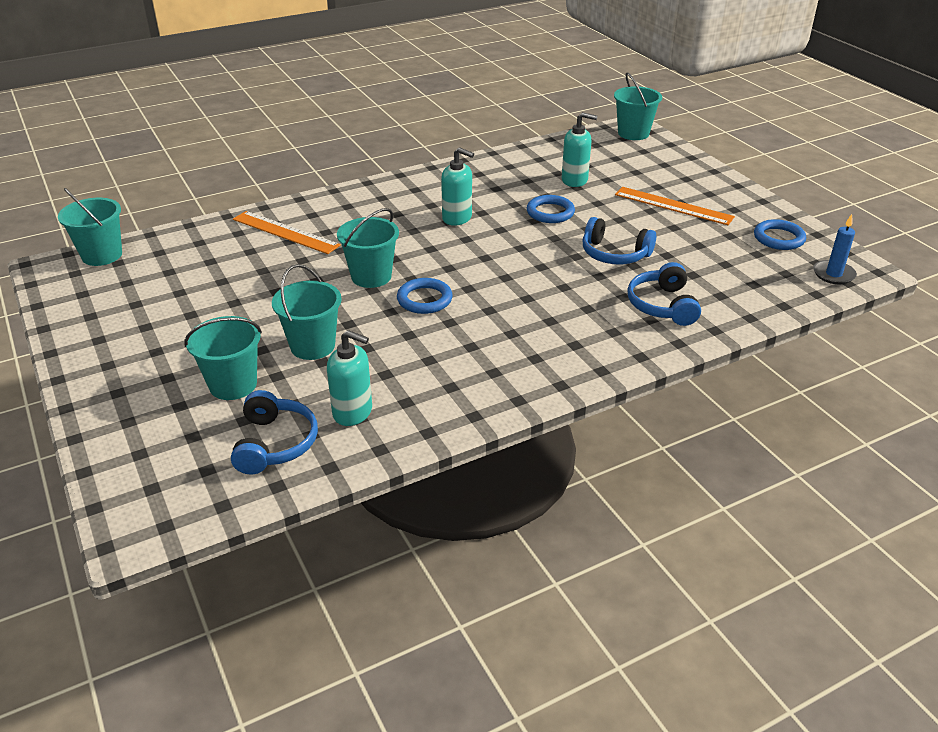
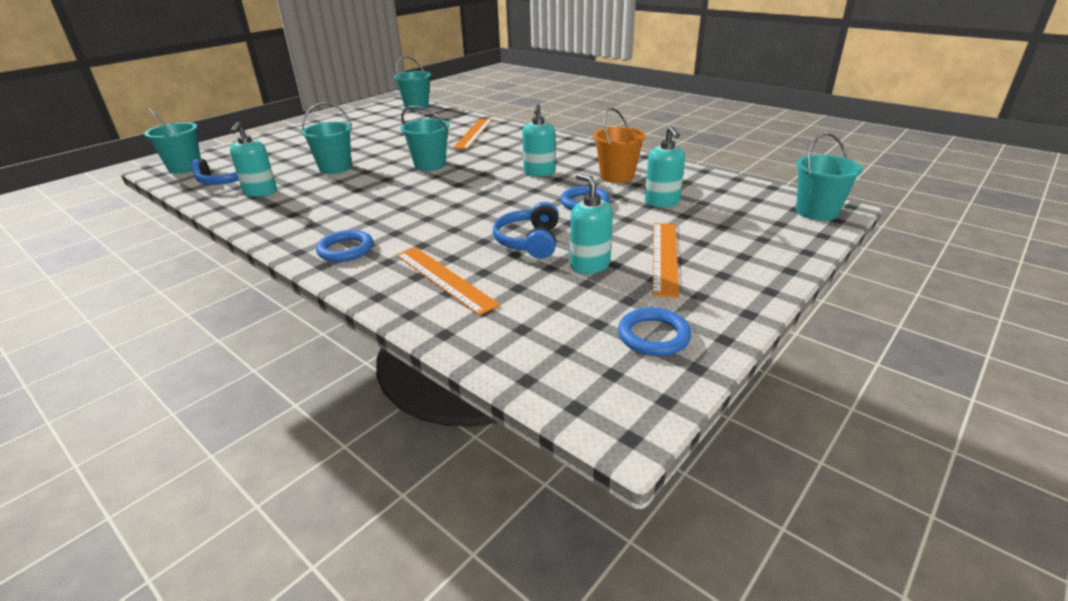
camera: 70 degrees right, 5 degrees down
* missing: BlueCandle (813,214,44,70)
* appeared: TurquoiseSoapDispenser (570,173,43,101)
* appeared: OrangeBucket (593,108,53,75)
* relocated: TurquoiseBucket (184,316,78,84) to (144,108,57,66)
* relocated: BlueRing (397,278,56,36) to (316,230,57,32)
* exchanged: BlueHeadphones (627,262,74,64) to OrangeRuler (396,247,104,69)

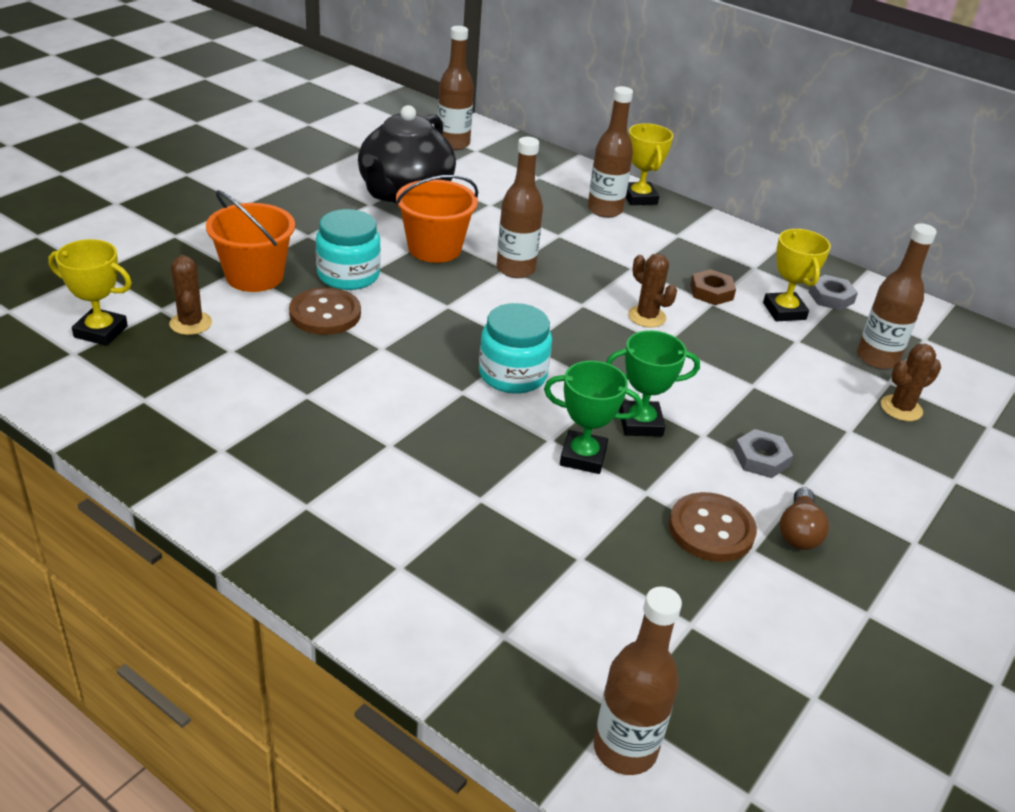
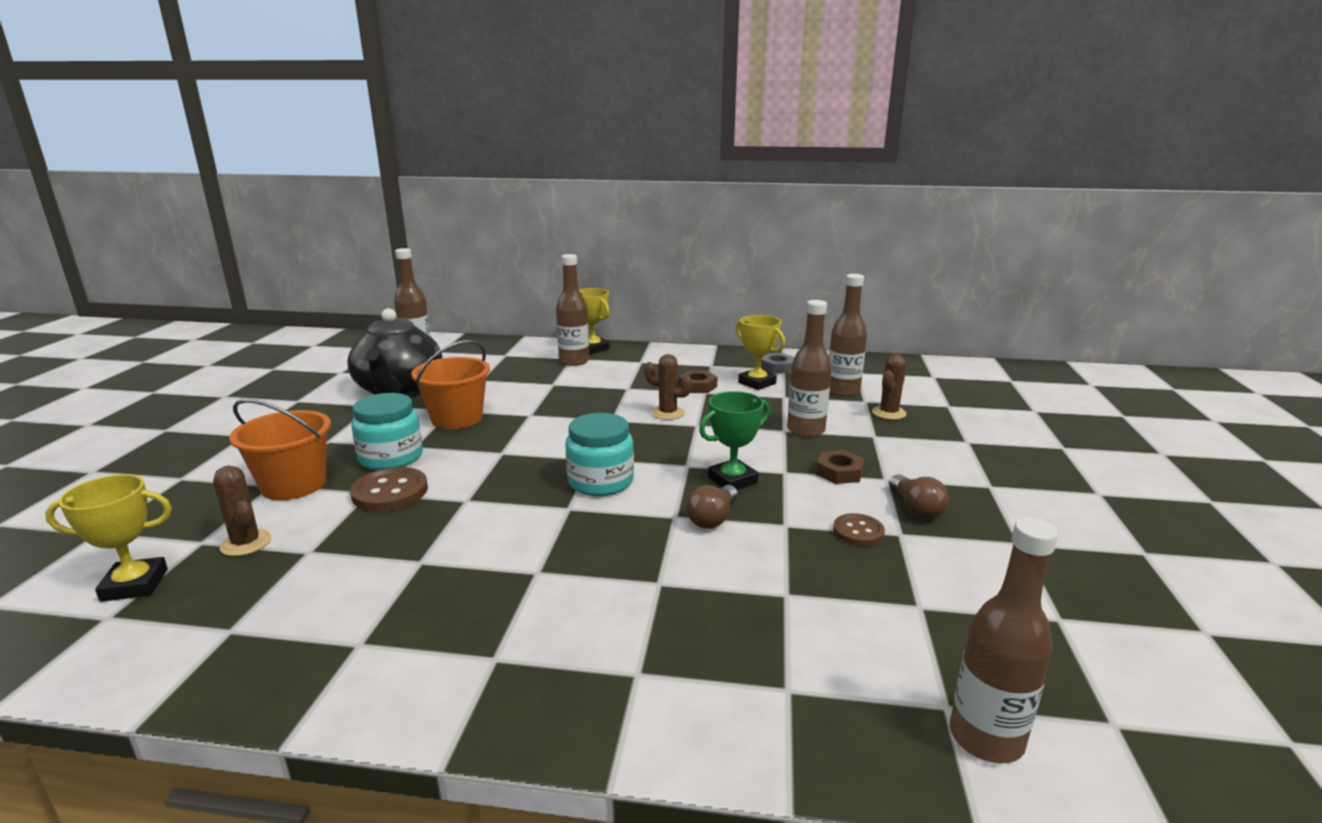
camera: 25 degrees left, 15 degrees down
* relocated: BrownBottle (497,137,46,141) to (787,300,45,137)
* exchanged: GreenTrophy (544,361,99,113) to BrownLightBulb (686,485,52,44)
* colour: GreyNut (734,429,59,49) to BrownNut (816,450,48,34)
* size: BrownButton (669,492,88,70) = (833,513,52,33) x0.62

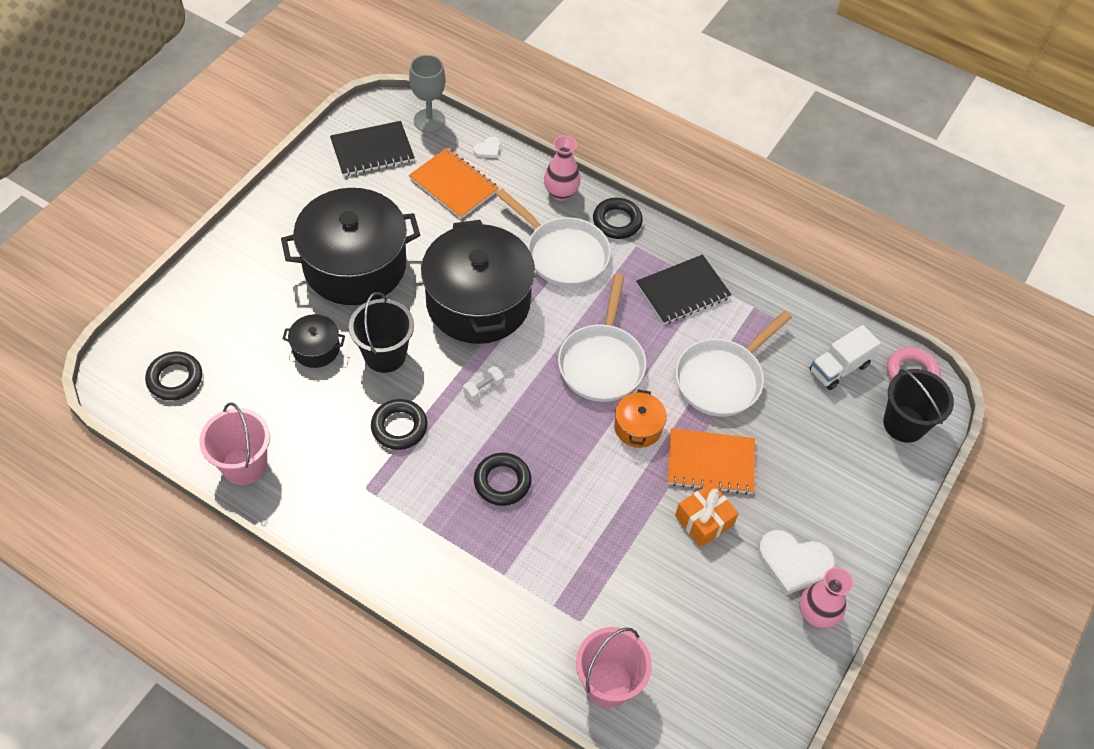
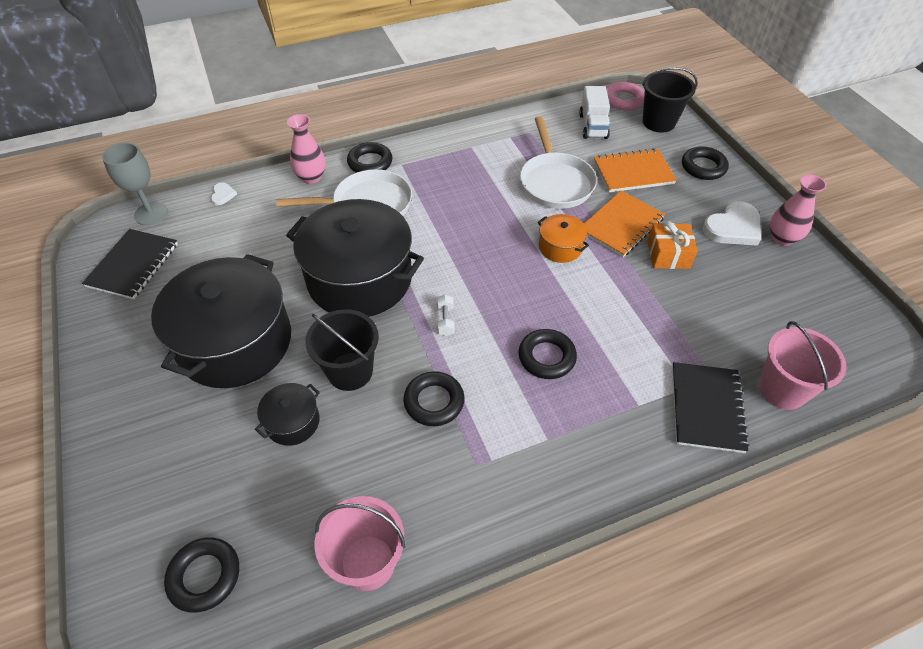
camera: 50 degrees left, 5 degrees down
* missing: WhitePan (558,274,88,128)
* appeared: BlackRing (682,146,47,34)
* relocated: OrangeNotebook (409,148,90,71) to (594,148,83,44)
* relocated: BlackNotebook (636,255,96,69) to (672,362,78,91)

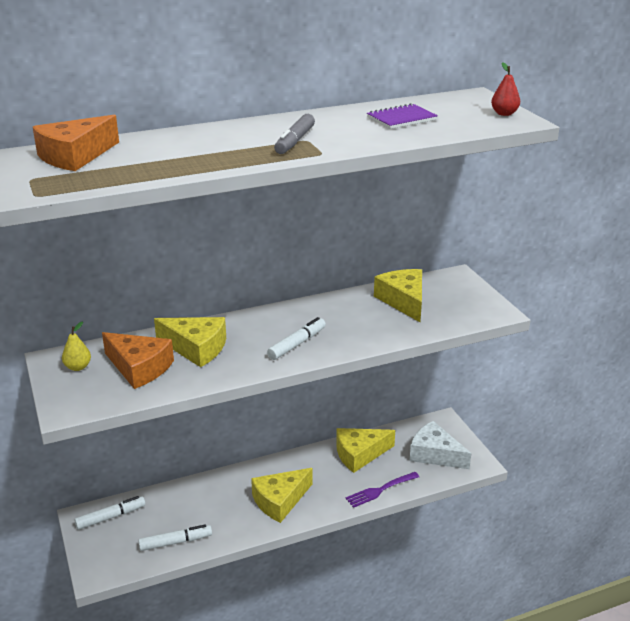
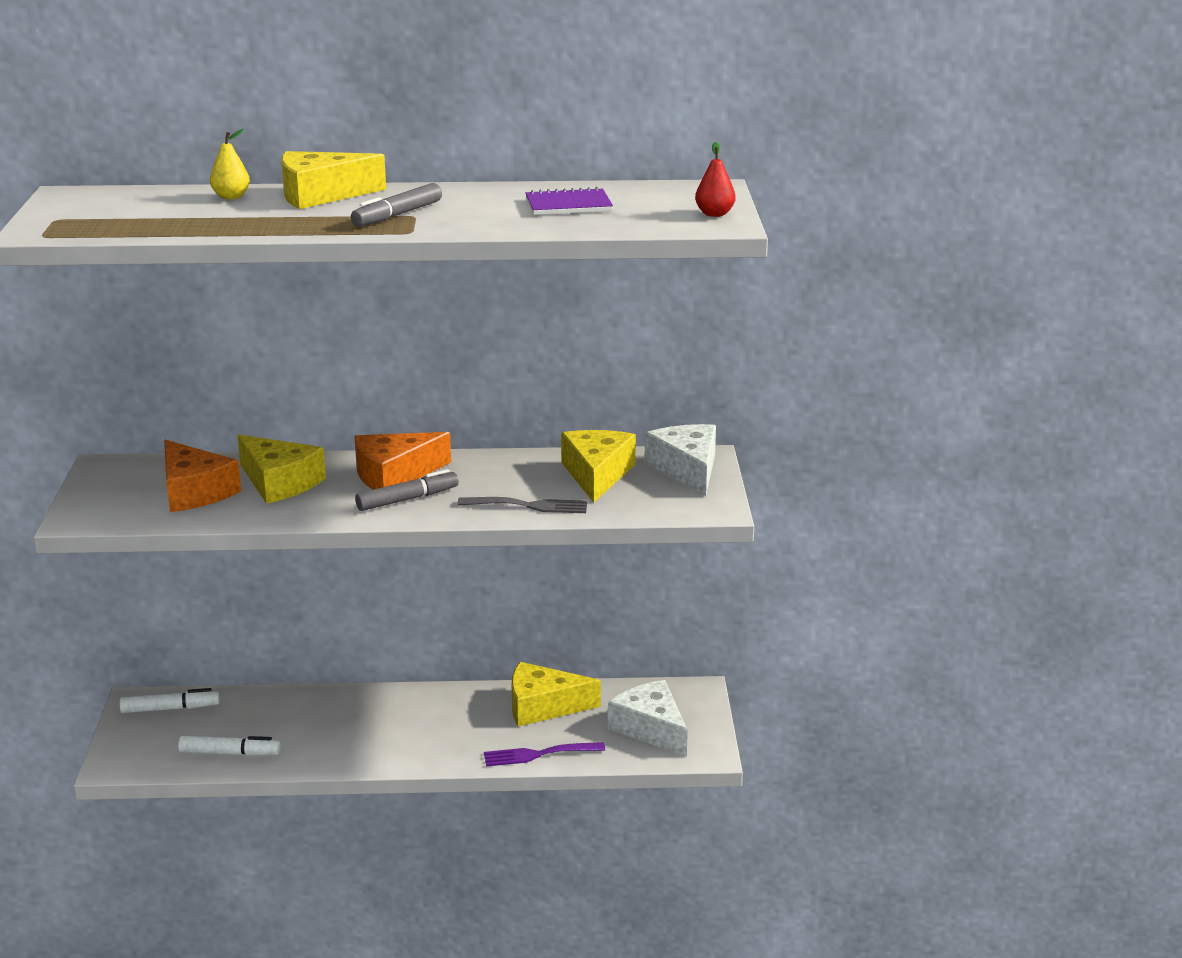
camera: 20 degrees right, 5 degrees down
* appeared: GreyFork (457,497,131,16)
* appeared: WhiteCheese (644,424,72,72)
* relocated: OrangeCheese (33,115,86,56) to (355,432,96,58)
* relocated: YellowPear (62,321,29,50) to (210,129,40,70)
* relocated: YellowCheese (251,468,62,55) to (281,151,105,58)
* colour: WhiteMarker (267,317,59,43) to GreyMarker (355,469,104,42)

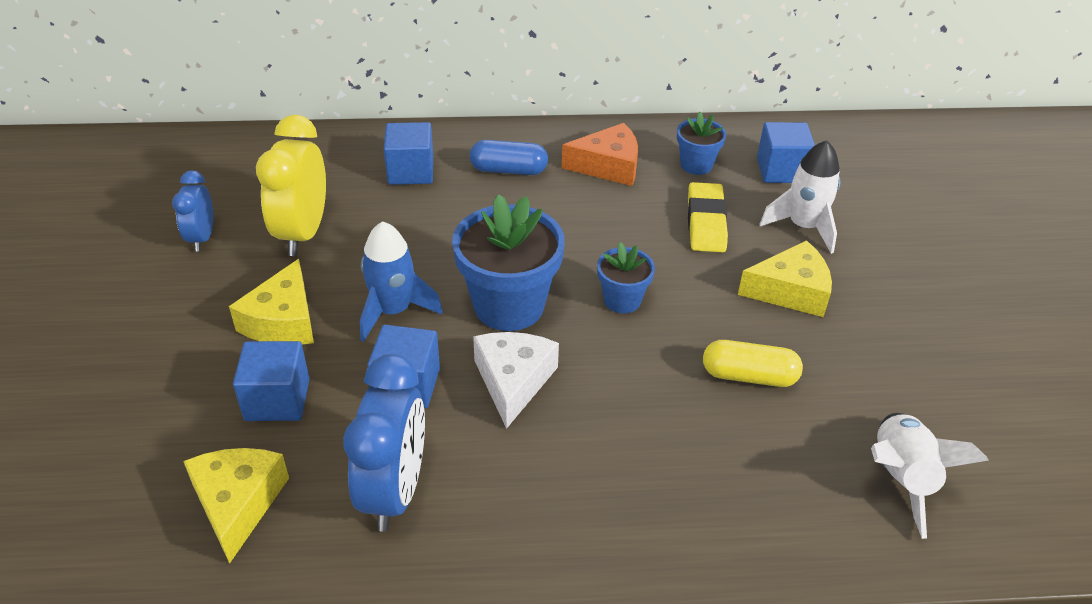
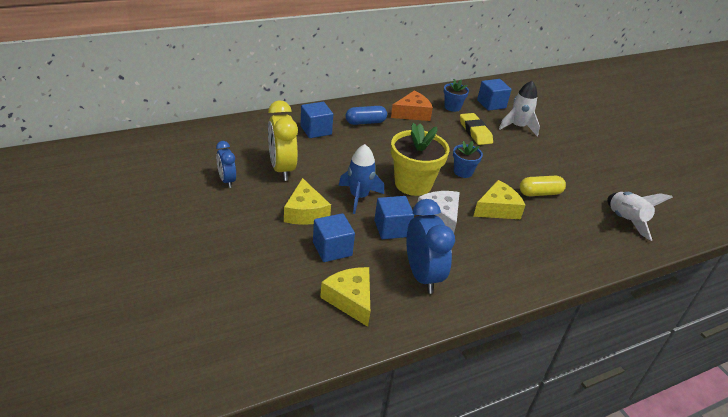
camera: 25 degrees left, 5 degrees down
* relocated: YellowCheese (738,240,94,77) to (473,180,52,39)
* colour: BlueFlowerPot (452,194,113,137) to YellowFlowerPot (391,123,59,73)

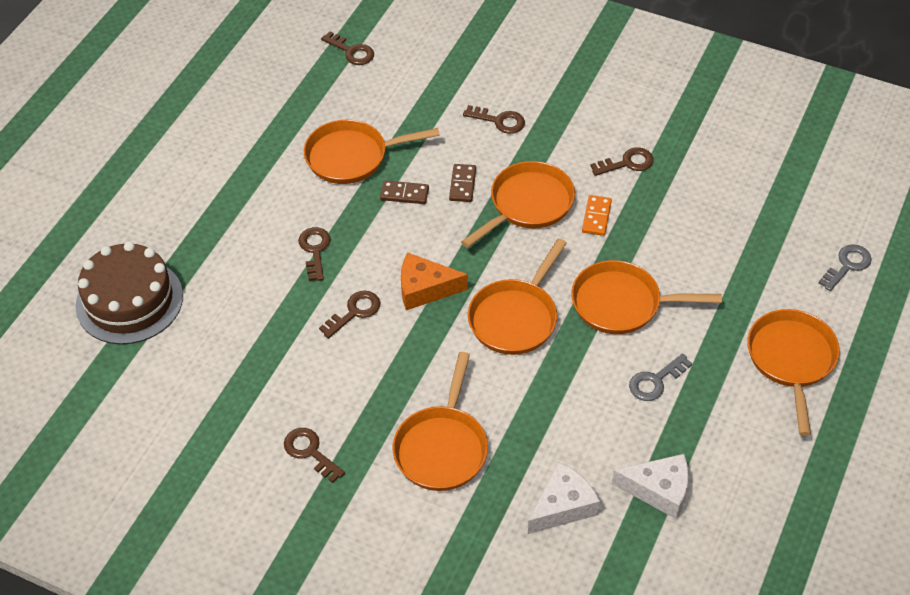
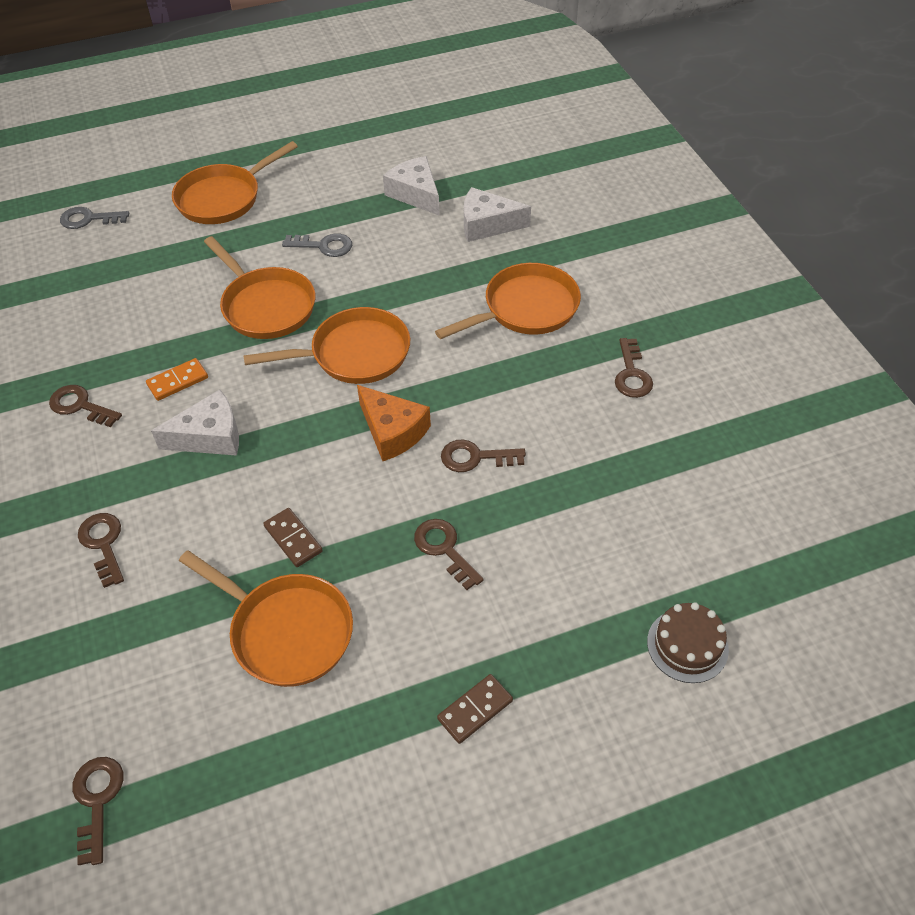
camera: 135 degrees left, 0 degrees up
* relocated: BrownDomino (449,164,27,38) to (437,674,76,70)
* exchanged: OrangePan (461,161,114,87) to WhiteCheese (151,390,88,66)
* spun: BrownKey (298,227,33,54) = (414,519,69,71) 105 degrees clockwise
* size: BrownCake (75,241,108,103) = (647,602,82,81) x0.54

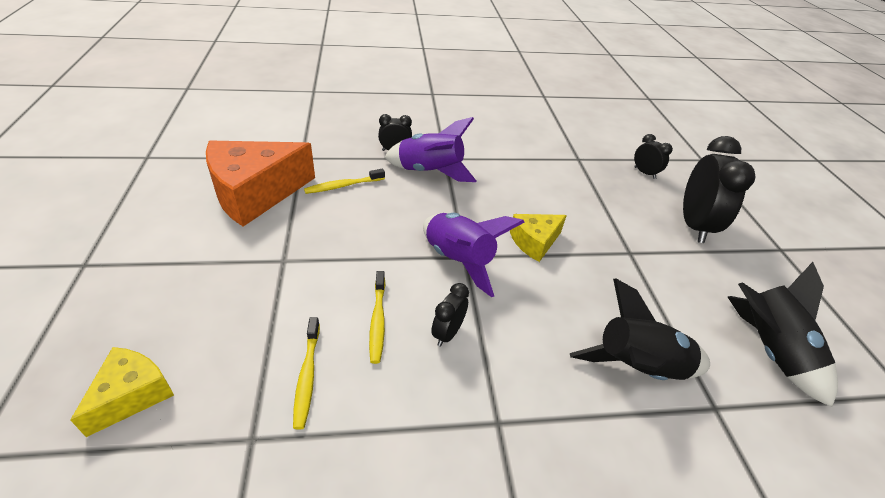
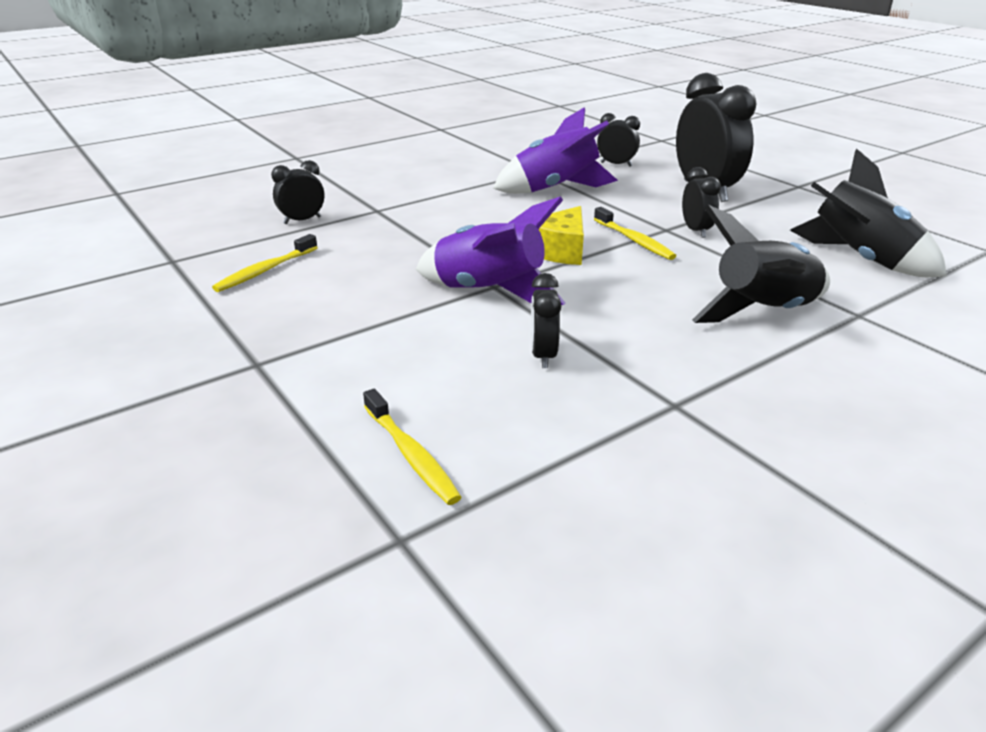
camera: 25 degrees left, 10 degrees down
* missing: YellowCheese (70,347,104,90)
* missing: OrangeCheese (206,140,109,87)
* appeared: BlackClock (682,167,39,71)
* relocated: YellowToothbrush (369,271,16,93) to (594,207,82,53)
* relocated: PurpleRocket (384,117,92,65) to (493,107,125,87)

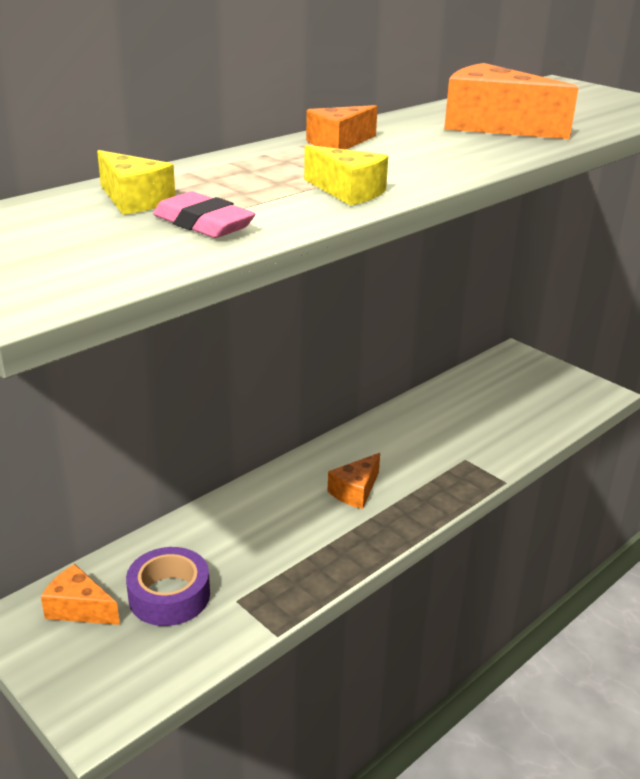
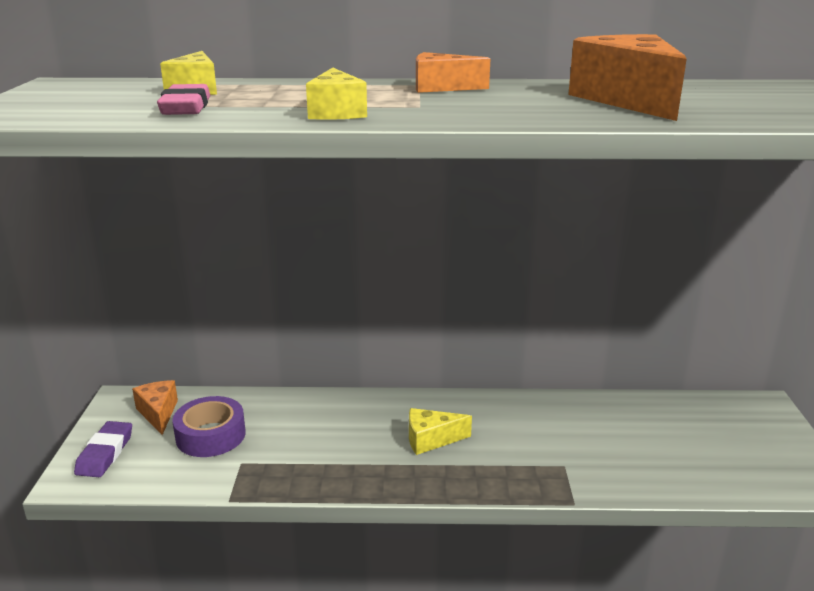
camera: 45 degrees right, 5 degrees down
* appeared: PurpleEraser (74,421,58,56)
* colour: OrangeCheese (327,453,53,56) to YellowCheese (409,408,63,47)

